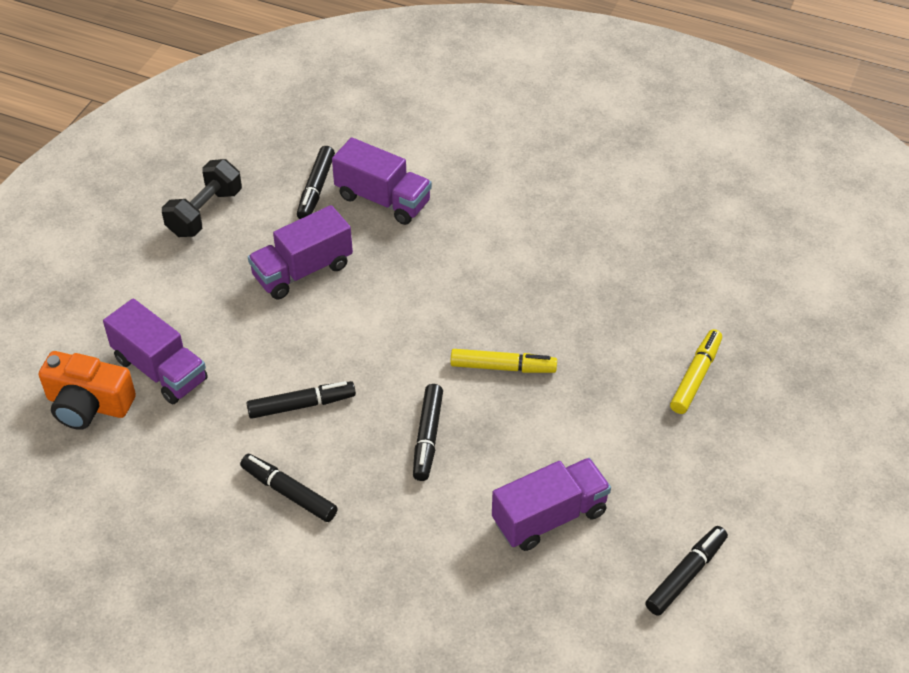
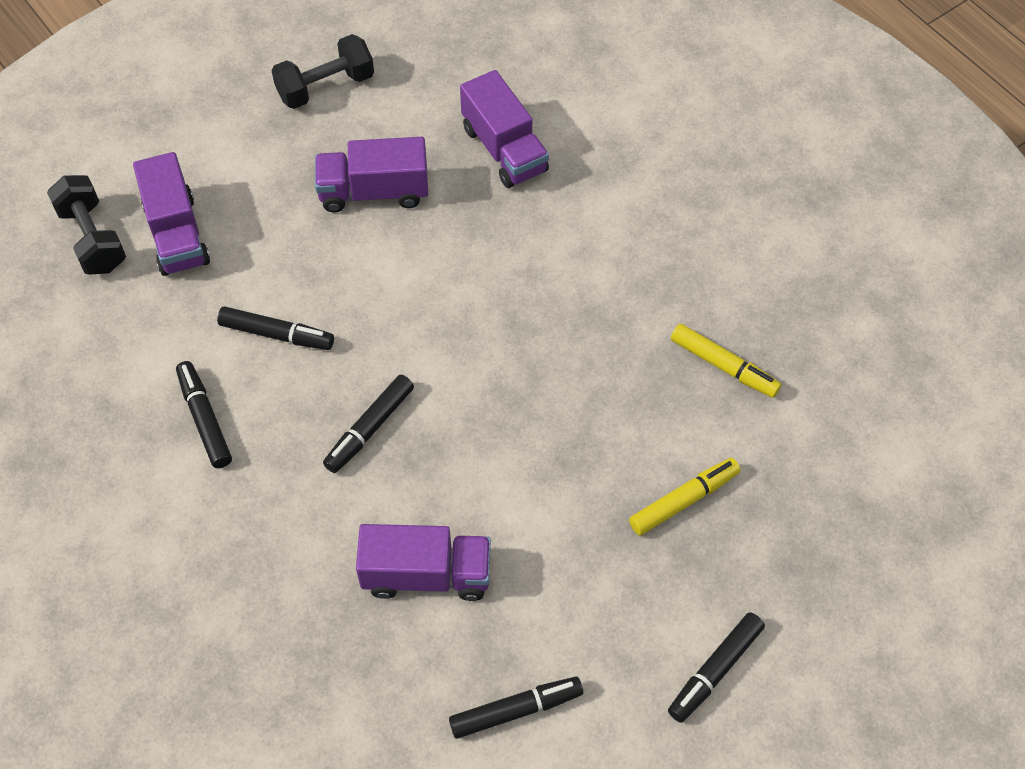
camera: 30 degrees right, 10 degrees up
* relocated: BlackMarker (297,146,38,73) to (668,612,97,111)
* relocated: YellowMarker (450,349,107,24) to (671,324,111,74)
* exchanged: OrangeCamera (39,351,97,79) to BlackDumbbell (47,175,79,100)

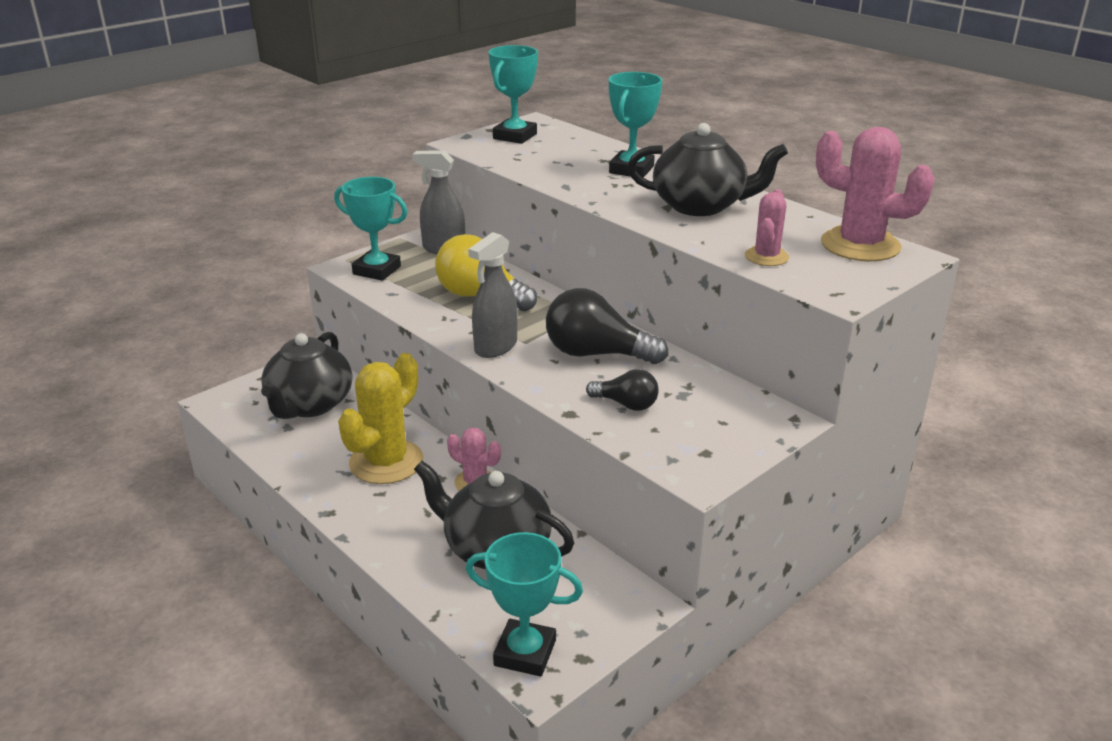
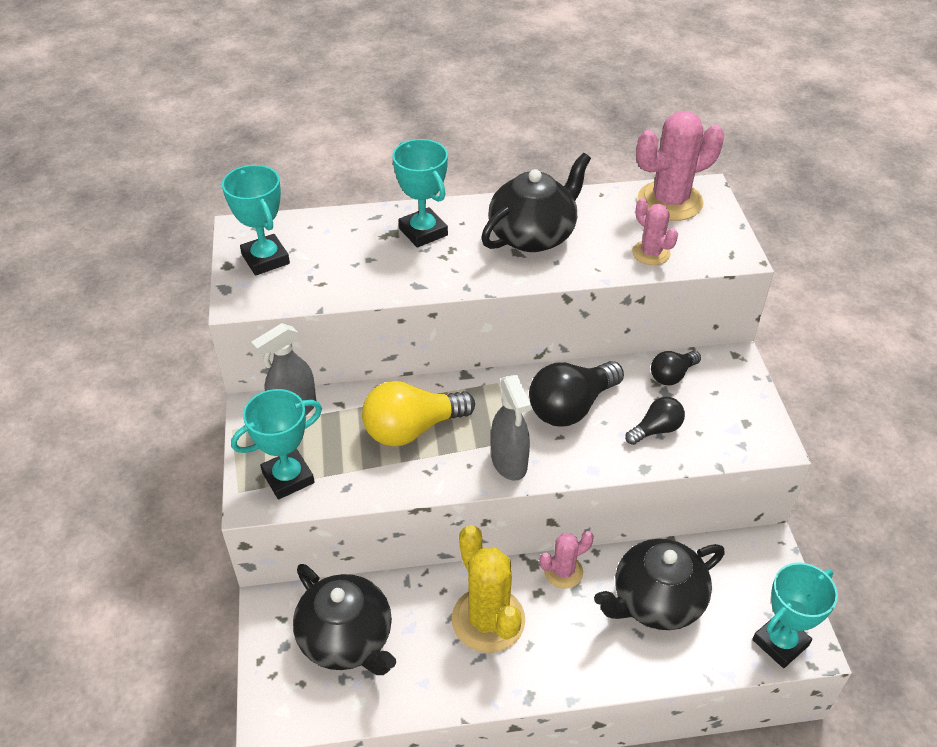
camera: 55 degrees left, 15 degrees up
* appeared: BlackLightBulb (651,351,50,34)

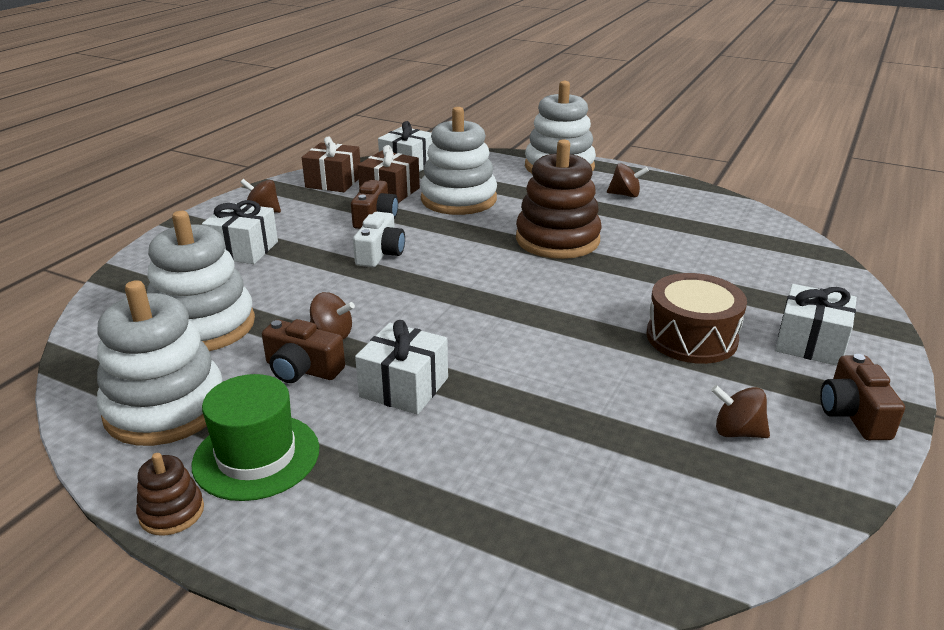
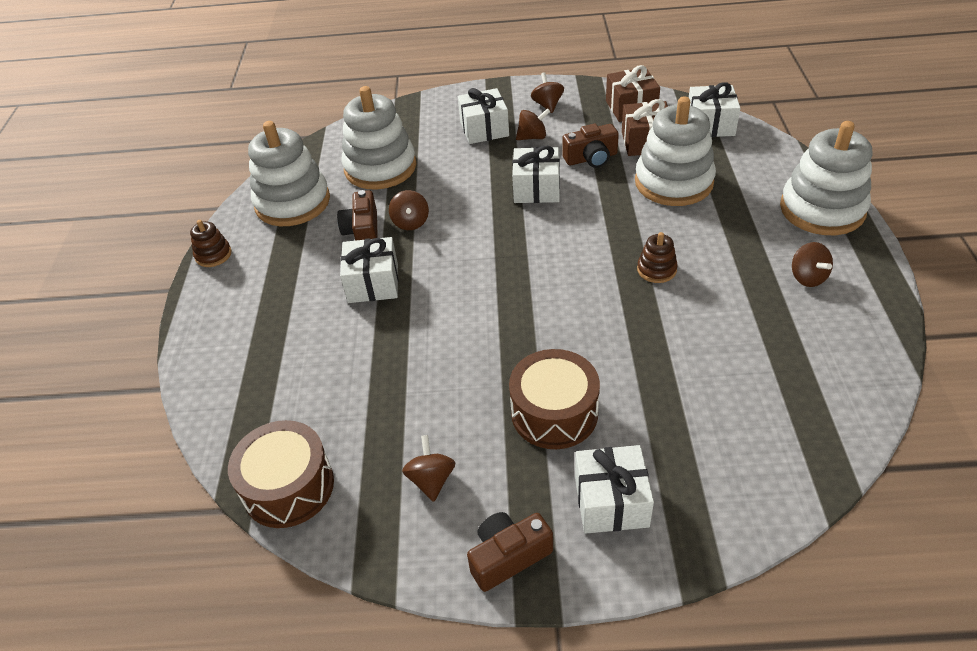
camera: 65 degrees right, 15 degrees up
* missing: GreenHat (191,374,128,127)
* appeared: BrownDrum (228,420,106,108)
* appeared: BrownSpinningTop (516,108,35,32)
* exchanged: WhiteCamera (353,212,52,55) to WhiteGift (512,146,48,57)
* size: BrownStackingToy (516,139,85,120) = (637,232,41,51) x0.45

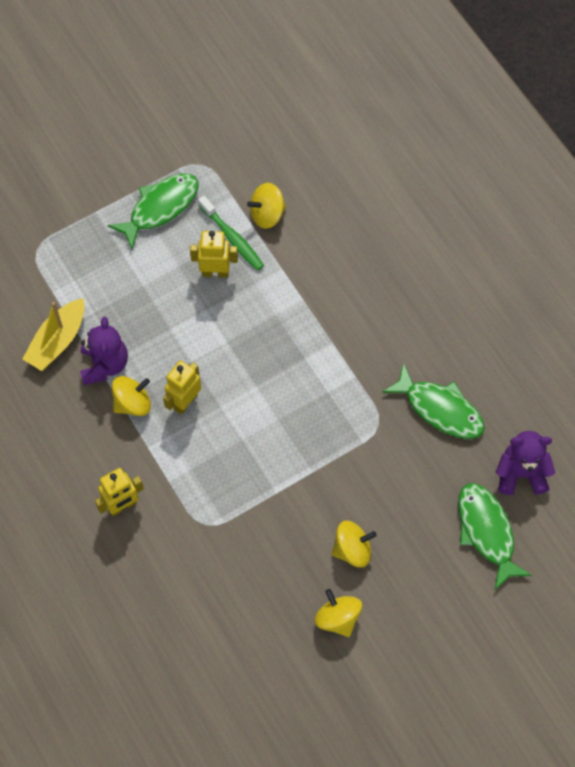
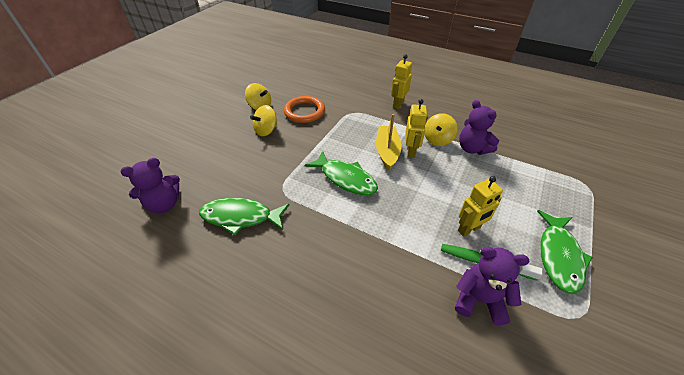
camera: 150 degrees right, 20 degrees down
* appeared: OrangeRing (284,96,41,27)
* relocated: YellowBoat (23,298,62,73) to (376,114,26,56)
* relocated: GreenFish (458,483,74,107) to (304,151,74,44)
* exchanged: YellowSpinningTop (247,183,39,46) to PurpleTeddyBear (455,247,74,78)

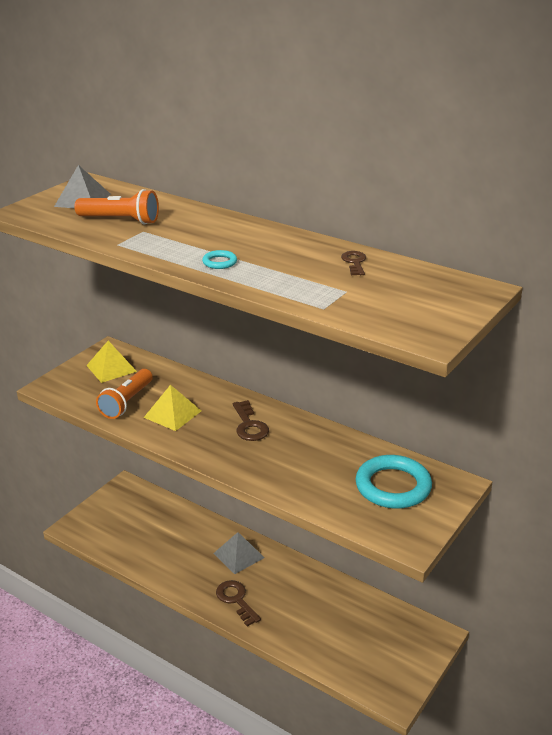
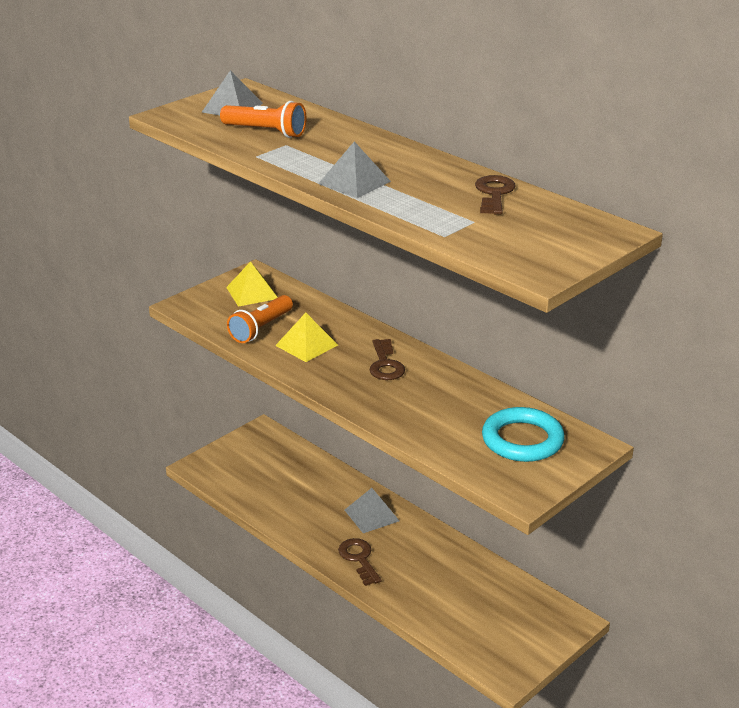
camera: 10 degrees right, 0 degrees up
* exchanged: TurquoiseRing (202,250,35,19) to GreyPyramid (318,141,73,57)
* size: BrownKey (341,251,25,24) = (475,175,41,40) x1.53

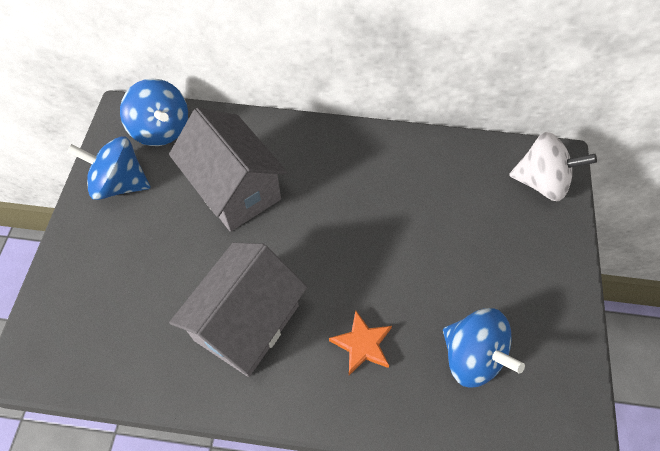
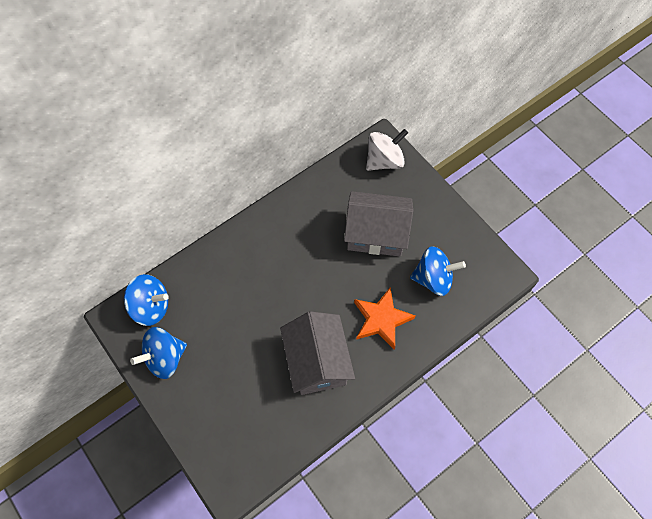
camera: 45 degrees left, 5 degrees up
* relocated: GreyHouse (169,108,119,124) to (344,191,69,65)
* size: OrangeStar (329,311,63,64) = (354,287,61,62) x1.51

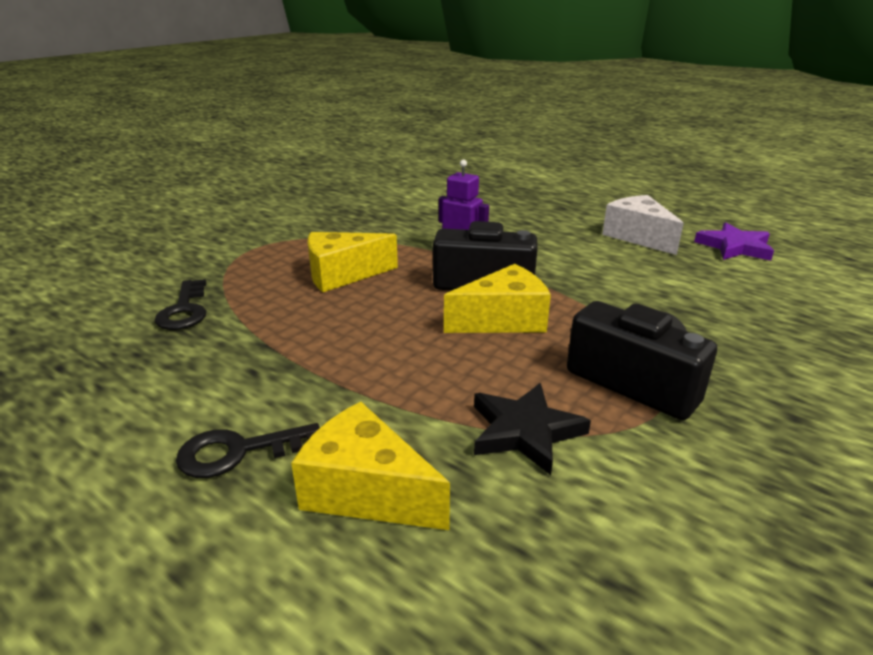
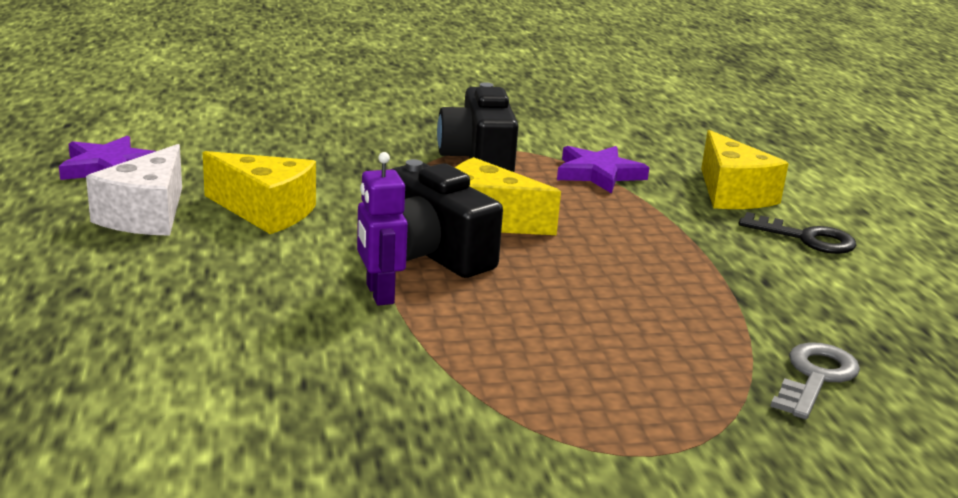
camera: 140 degrees left, 5 degrees down
* relocated: YellowCheese (308,232,90,60) to (203,151,113,83)
* colour: BlackKey (155,279,51,51) to GreyKey (770,342,90,77)
* colour: BlackStar (474,383,117,92) to PurpleStar (557,146,92,48)

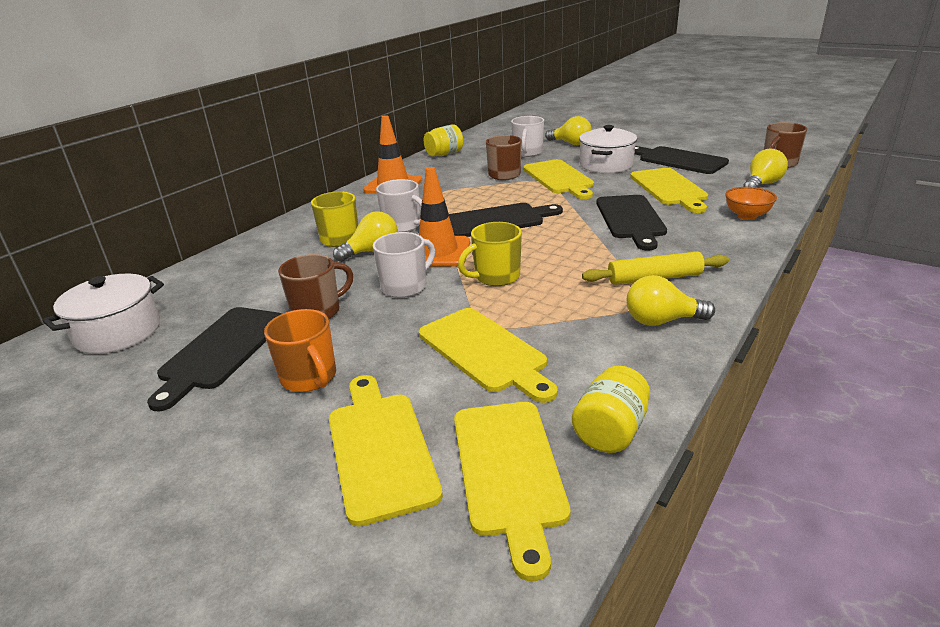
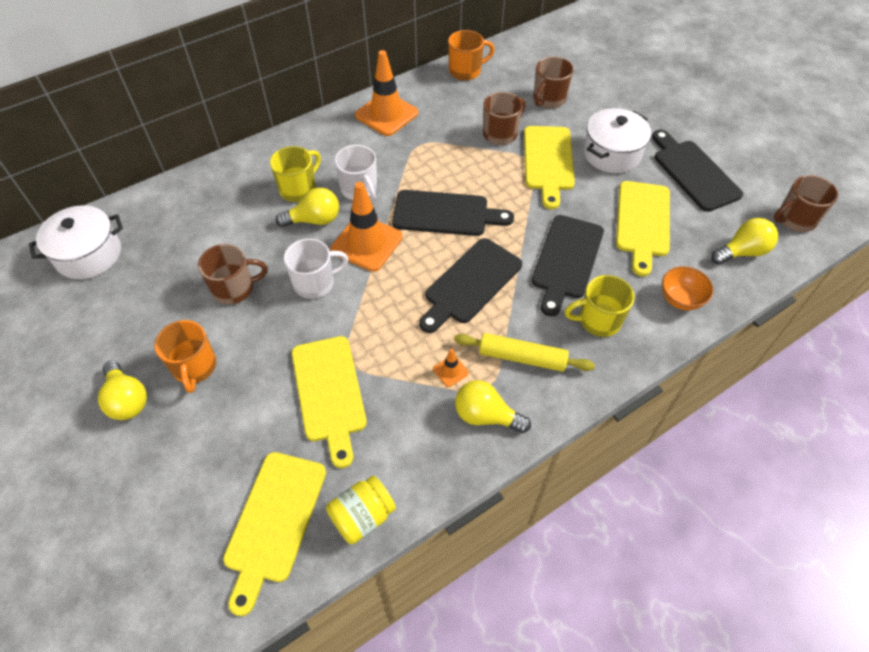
camera: 20 degrees right, 25 degrees up
* missing: YellowCuttingBoard (329,375,114,151)
* appeared: OrangeTrafficCone (433,349,36,38)
* relocated: BlackCuttingBoard (147,307,135,104) to (419,238,103,95)
* relocated: YellowMug (458,222,64,64) to (565,275,70,62)
* relocated: YellowLightBulb (545,116,47,29) to (98,361,49,59)
* exchanged: YellowJar (424,124,40,33) to OrangeMug (448,30,47,50)
* colour: WhiteMug (511,116,33,41) to BrownMug (533,57,41,51)

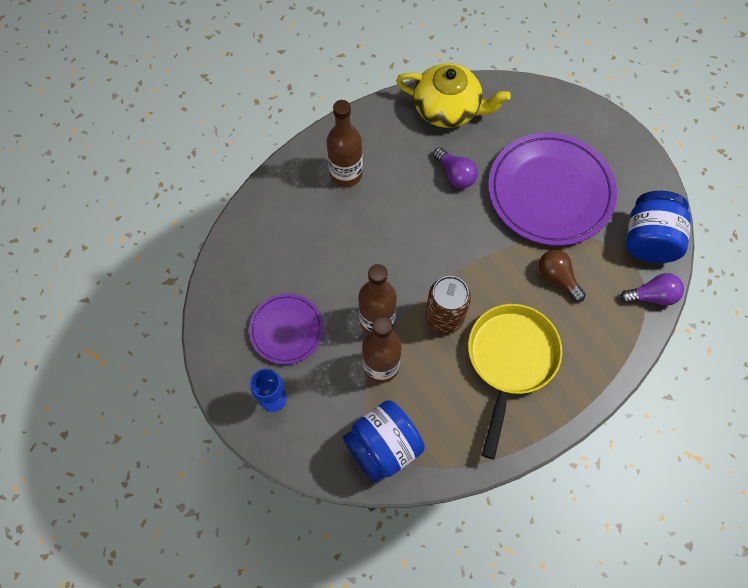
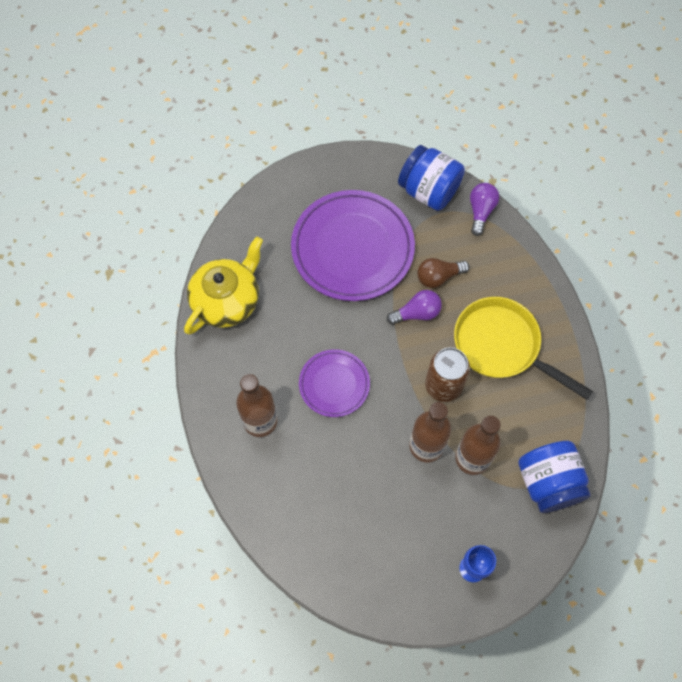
camera: 70 degrees left, 0 degrees up
* relocated: PurplePlate (249,293,74,71) to (299,349,71,68)
* relocated: PurpleLightBulb (433,147,45,41) to (387,290,55,35)

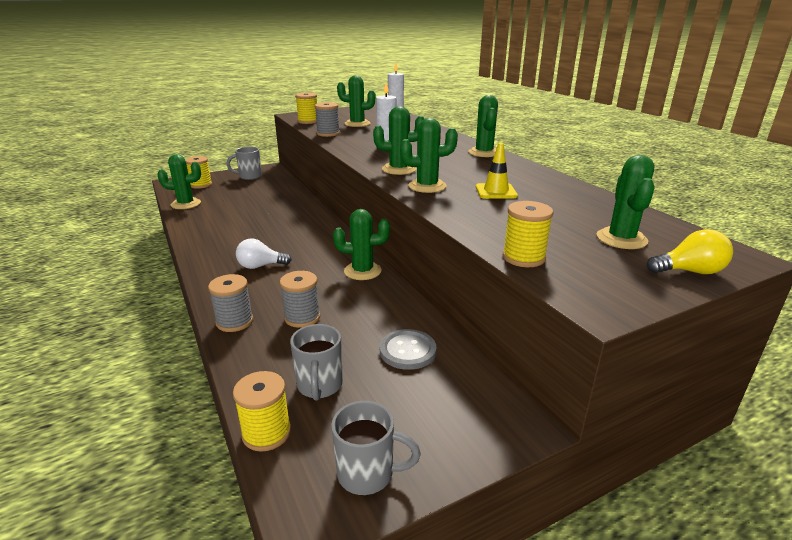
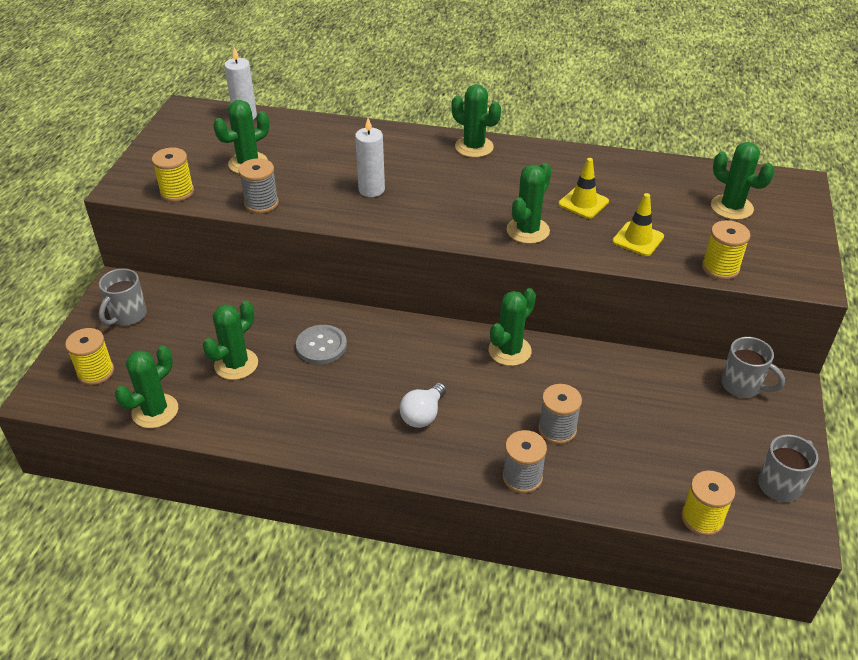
camera: 50 degrees left, 15 degrees up
* missing: YellowLightBulb (647,229,86,45)
* appeared: YellowTrafficCone (612,193,52,63)
* relocated: GreyMug (290,324,53,77) to (721,337,64,61)
* relocated: GreenCactus (373,106,51,69) to (203,301,55,79)
* relocated: GreyButton (380,329,57,41) to (296,325,51,39)

